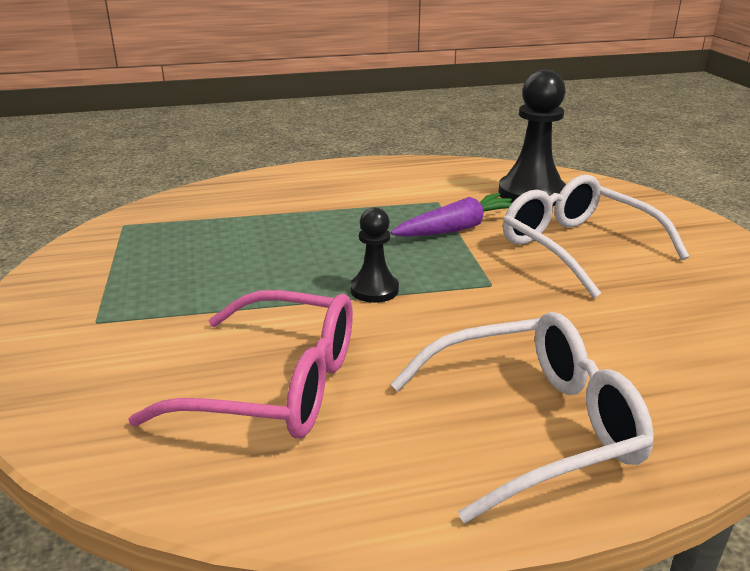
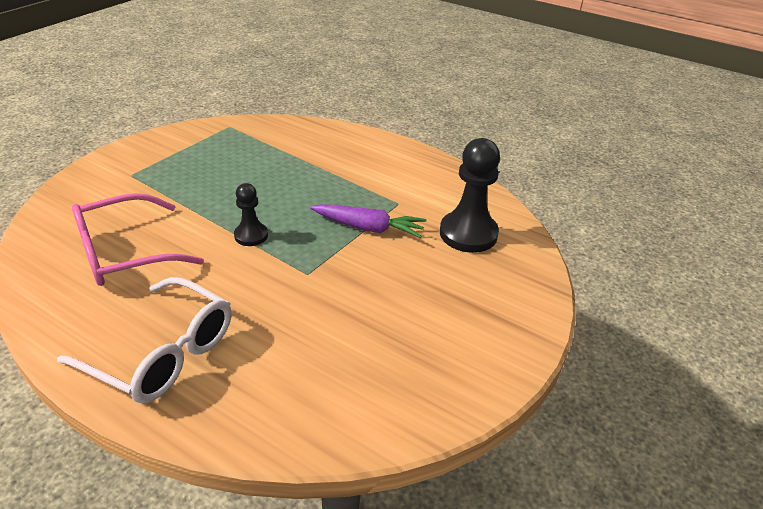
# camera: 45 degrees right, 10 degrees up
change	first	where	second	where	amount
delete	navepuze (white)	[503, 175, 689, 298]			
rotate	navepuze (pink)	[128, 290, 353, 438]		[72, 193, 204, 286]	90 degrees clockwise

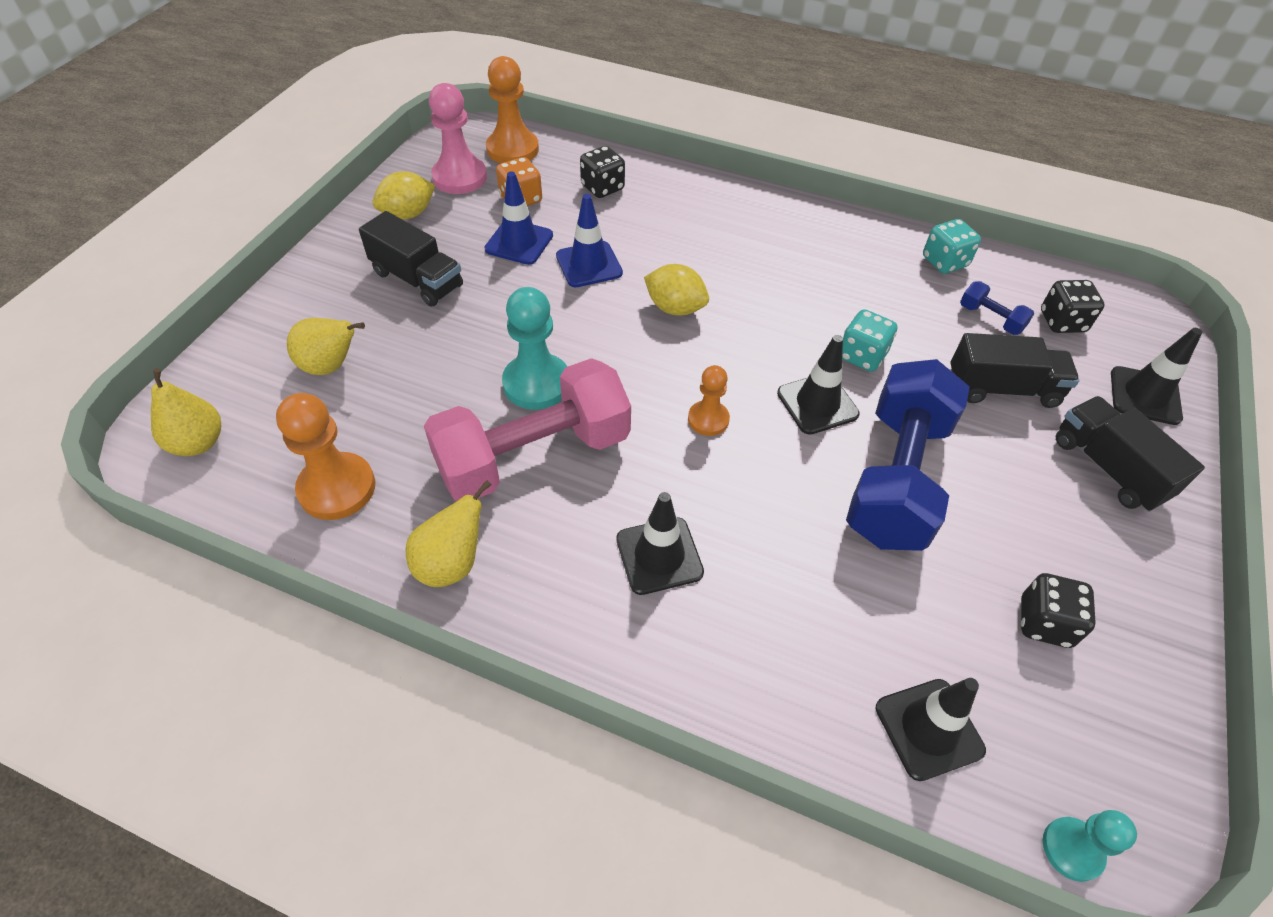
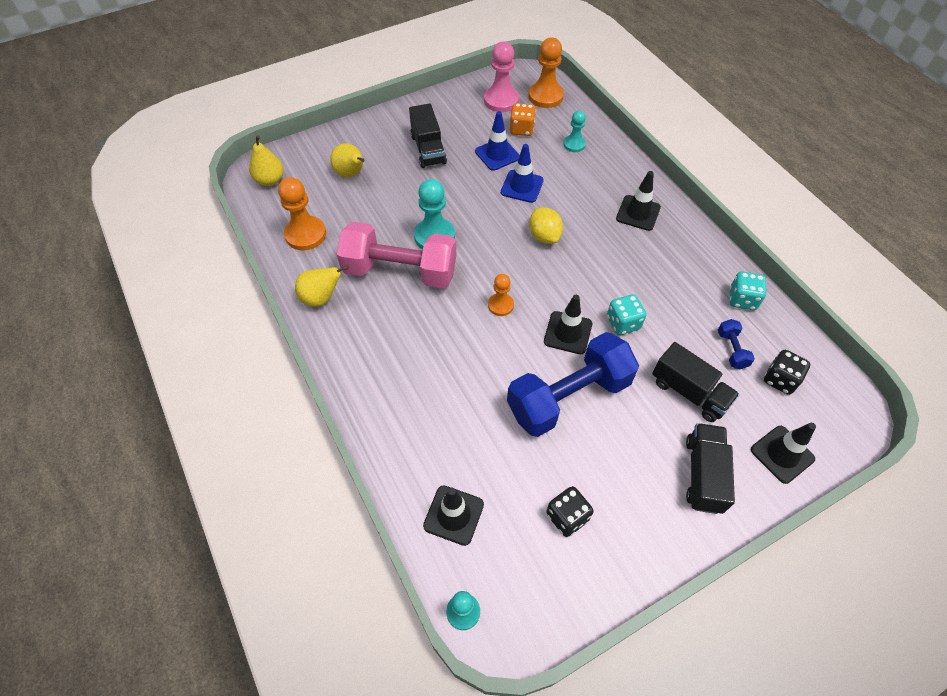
# camera: 40 degrees right, 5 degrees up
change	first	where	second	where	amount
replace	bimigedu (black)	[580, 146, 625, 198]	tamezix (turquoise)	[563, 111, 586, 152]	
delete	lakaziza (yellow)	[372, 171, 435, 220]			
move	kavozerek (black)	[616, 492, 704, 595]		[616, 171, 661, 231]	

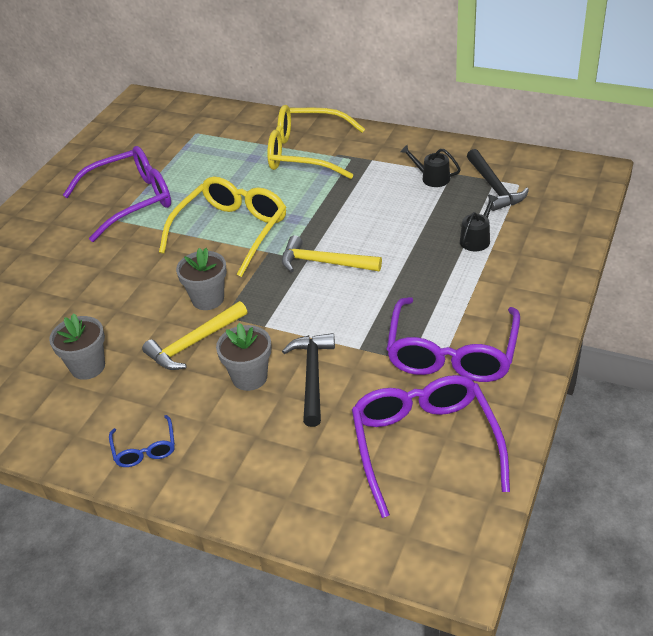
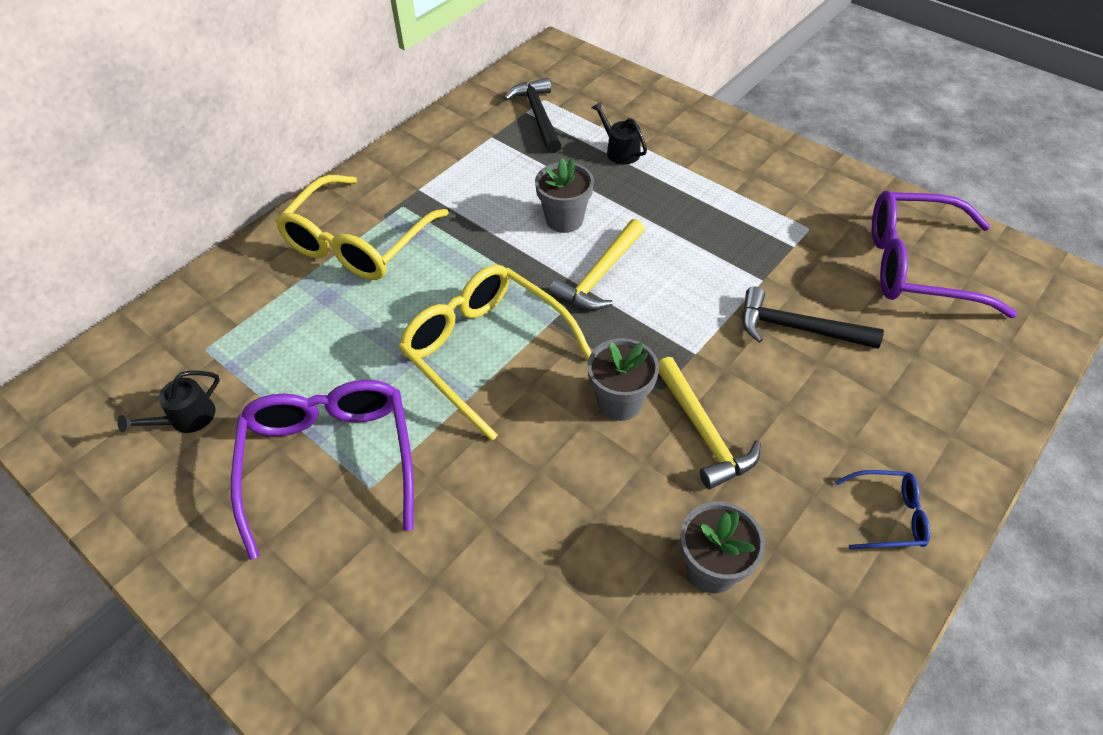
# camera: 75 degrees left, 10 degrees up
change	first	where	second	where	amount
move	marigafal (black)	[400, 145, 461, 187]		[118, 371, 220, 433]	
rotate	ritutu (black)	[467, 149, 529, 211]		[504, 77, 561, 153]	105 degrees counterclockwise
delete	navepuze (purple)	[386, 297, 520, 382]			
move	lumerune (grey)	[216, 323, 271, 391]		[535, 158, 594, 233]	

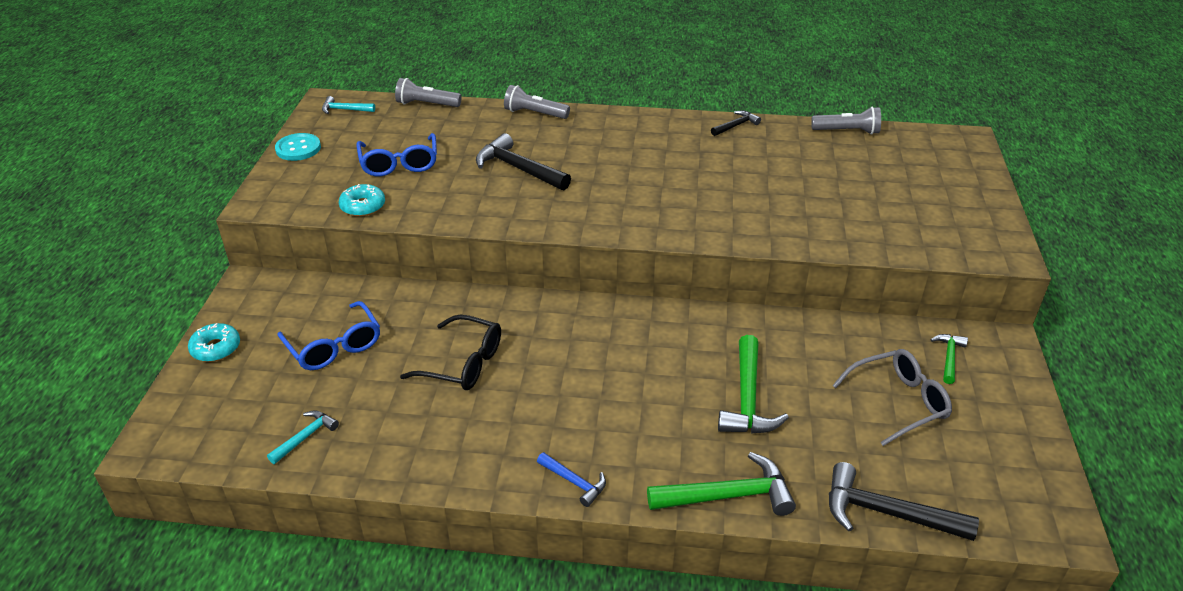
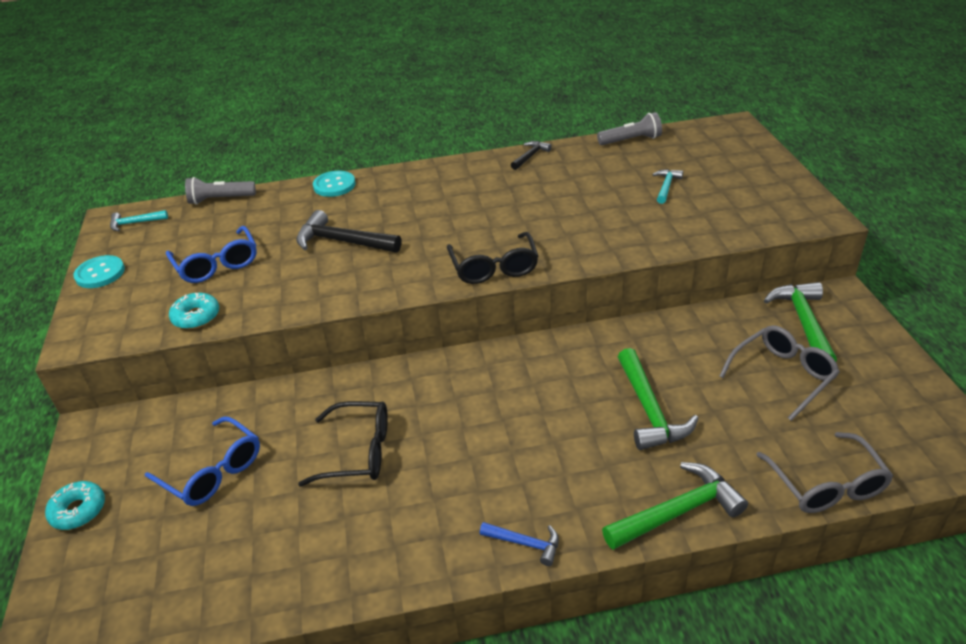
# camera: 15 degrees left, 0 degrees up
change	first	where	second	where	amount
replace	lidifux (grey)	[504, 85, 570, 119]	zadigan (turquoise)	[313, 171, 356, 197]	
resize	ritutu (green)	[930, 334, 968, 384]		[764, 282, 837, 361]	x1.82
move	ritutu (turquoise)	[267, 410, 339, 464]		[652, 169, 683, 204]	
replace	ritutu (black)	[829, 462, 979, 541]	navepuze (grey)	[756, 432, 893, 513]	
insert			navepuze (black)	[447, 232, 538, 284]	

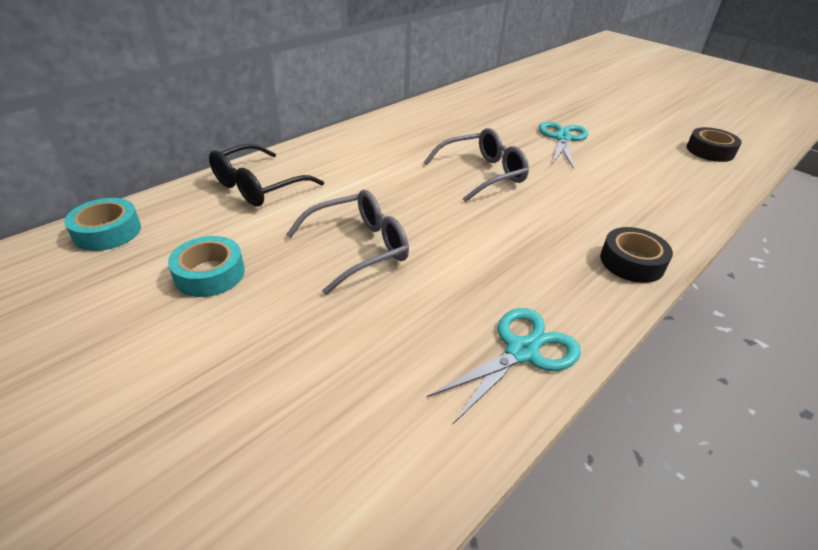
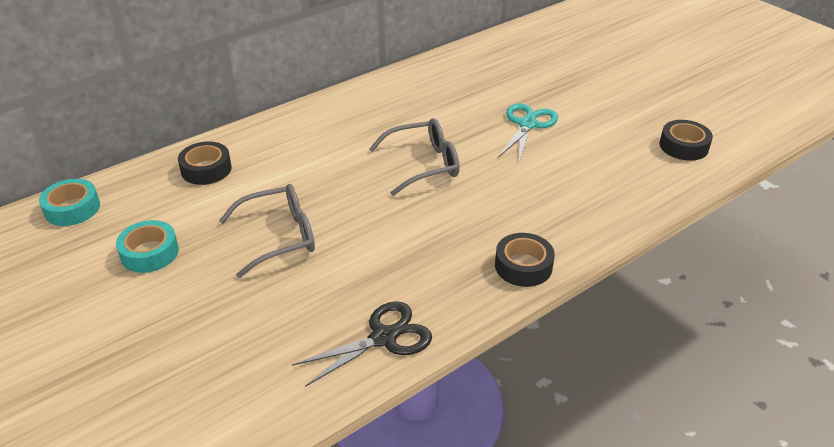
# camera: 10 degrees right, 0 degrees up
change	first	where	second	where	amount
replace	navepuze (black)	[209, 144, 324, 207]	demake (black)	[178, 141, 232, 185]	
recolor	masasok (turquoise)	[427, 308, 581, 424]	masasok (black)	[292, 301, 432, 387]	

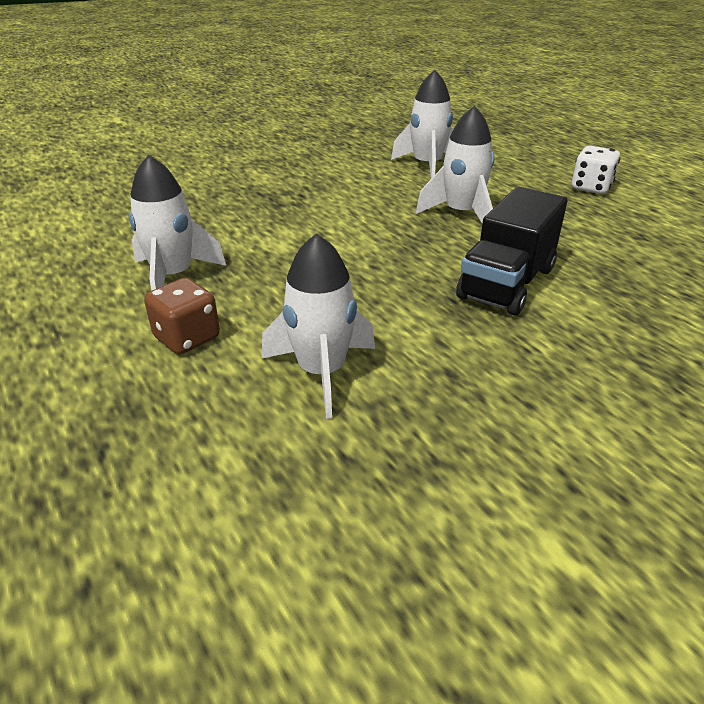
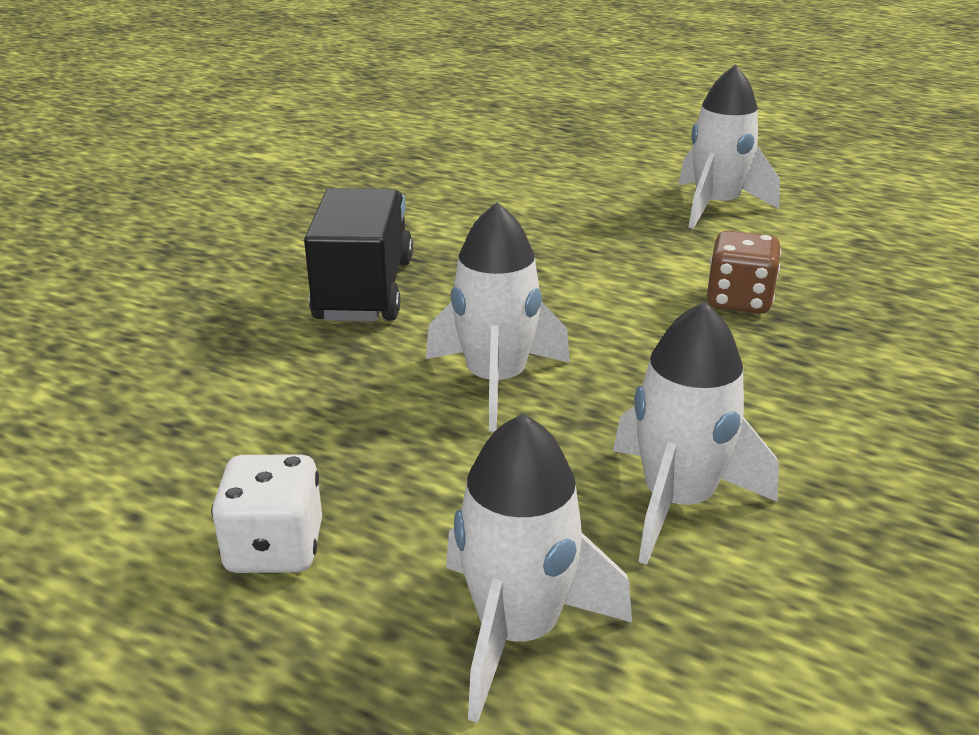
# camera: 150 degrees right, 5 degrees down
change	first	where	second	where	amount
move	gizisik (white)	[261, 233, 375, 419]		[446, 414, 632, 723]	
move	bimigedu (brown)	[144, 278, 220, 354]		[707, 231, 781, 314]	

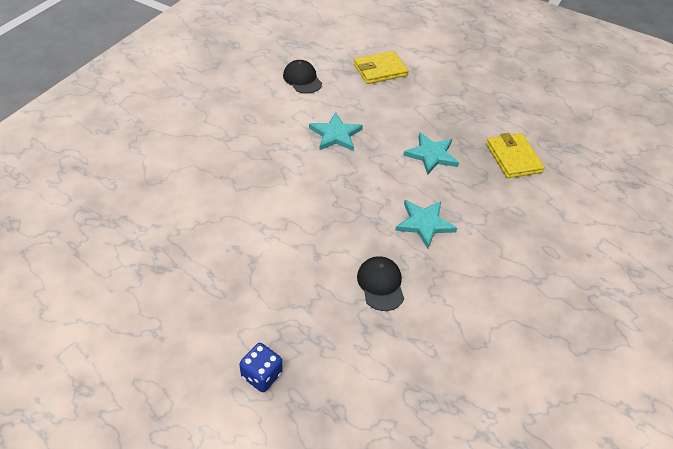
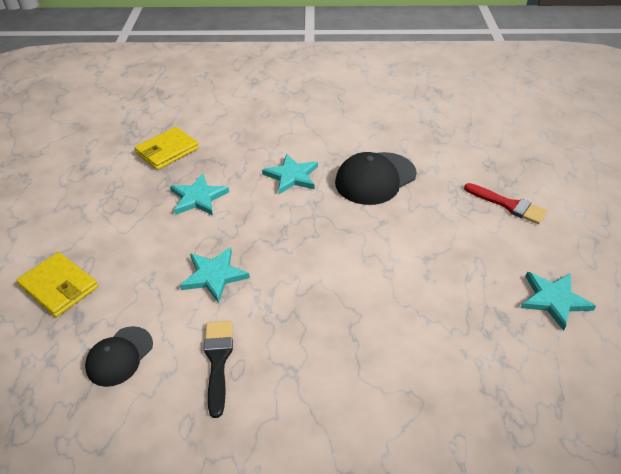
# camera: 115 degrees left, 5 degrees down
change	first	where	second	where	amount
resize	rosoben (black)	[357, 256, 404, 311]		[335, 152, 417, 205]	x1.64
replace	bimigedu (blue)	[239, 343, 282, 392]	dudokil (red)	[464, 183, 547, 224]	
insert			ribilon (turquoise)	[521, 272, 596, 331]	
insert			dudokil (black)	[204, 321, 233, 418]	

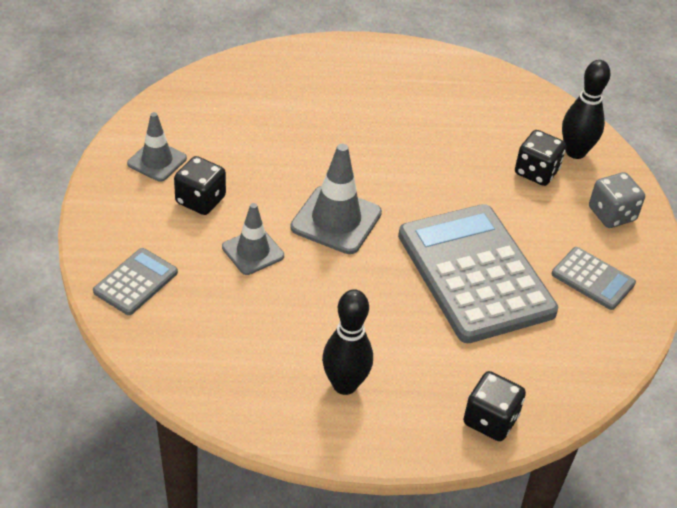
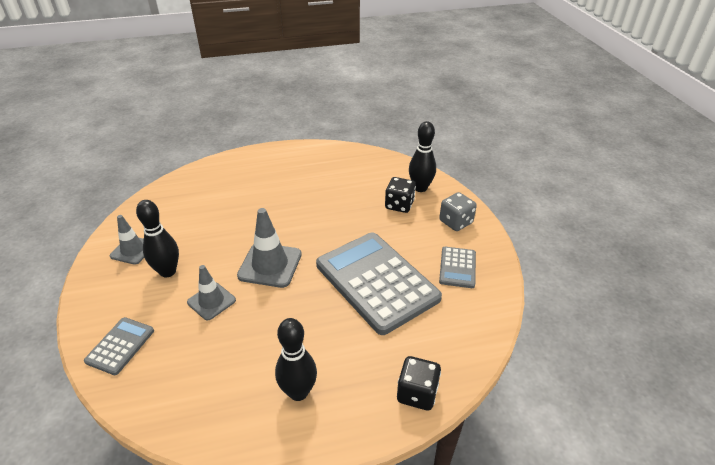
# camera: 10 degrees left, 5 degrees down
change	first	where	second	where	amount
replace	bimigedu (black)	[174, 156, 226, 215]	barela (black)	[136, 200, 179, 277]	
rotate	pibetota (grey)	[551, 247, 636, 310]		[439, 247, 476, 288]	75 degrees clockwise

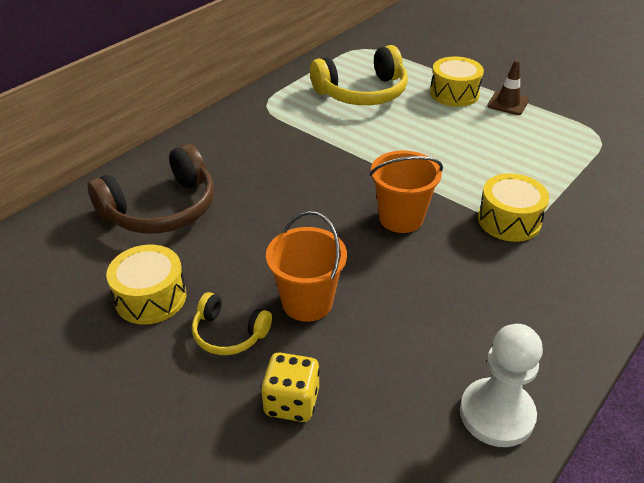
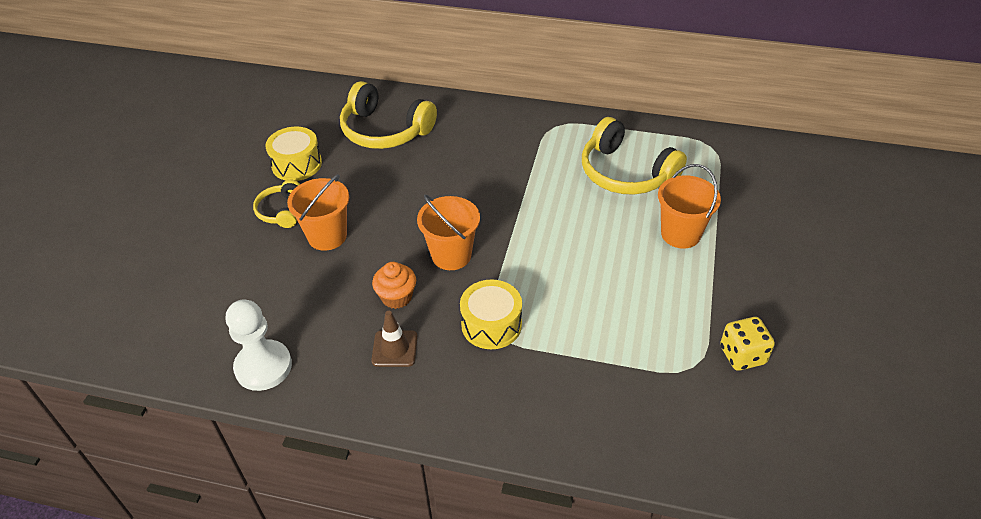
# camera: 65 degrees right, 5 degrees up
change	first	where	second	where	amount
replace	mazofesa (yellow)	[430, 57, 484, 107]	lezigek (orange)	[658, 164, 721, 249]	
move	kavozerek (brown)	[487, 60, 529, 115]		[371, 311, 418, 367]	
recolor	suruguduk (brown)	[87, 144, 214, 234]	suruguduk (yellow)	[340, 81, 437, 149]	
move	bimigedu (yellow)	[261, 353, 320, 422]		[720, 317, 775, 370]	
insert			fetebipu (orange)	[372, 262, 416, 309]	

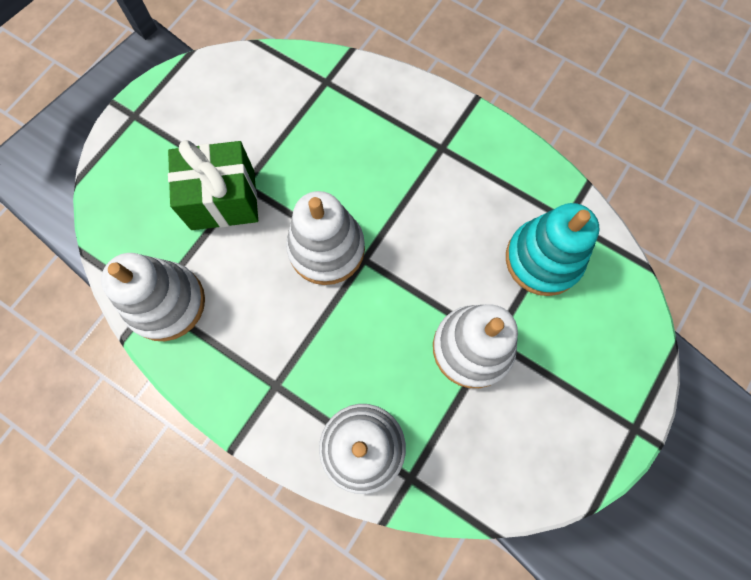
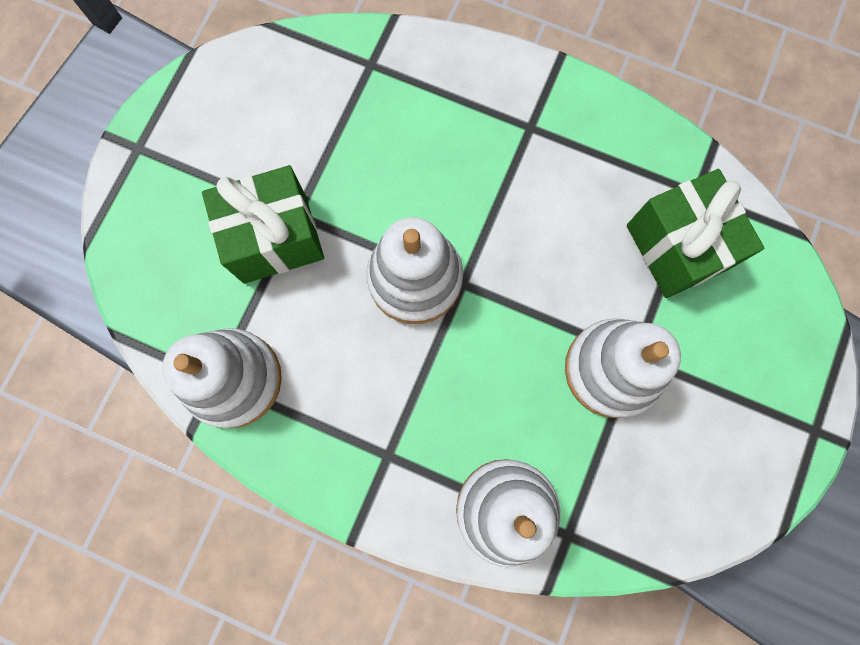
# camera: 10 degrees left, 5 degrees up
change	first	where	second	where	amount
replace	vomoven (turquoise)	[506, 203, 600, 296]	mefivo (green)	[627, 169, 764, 298]	

